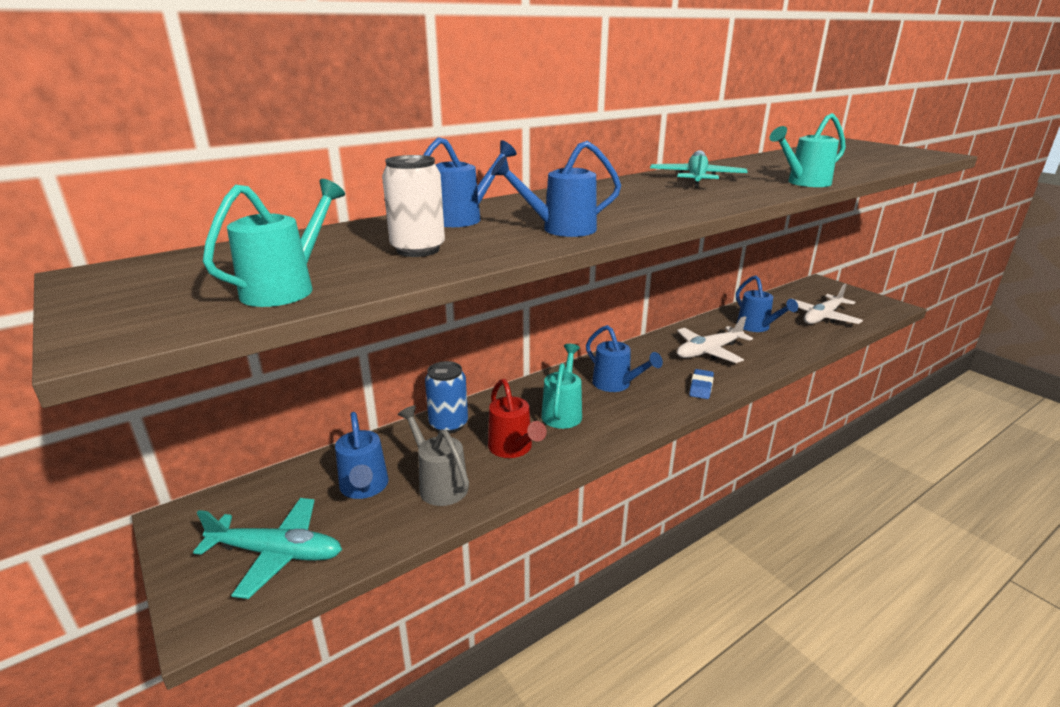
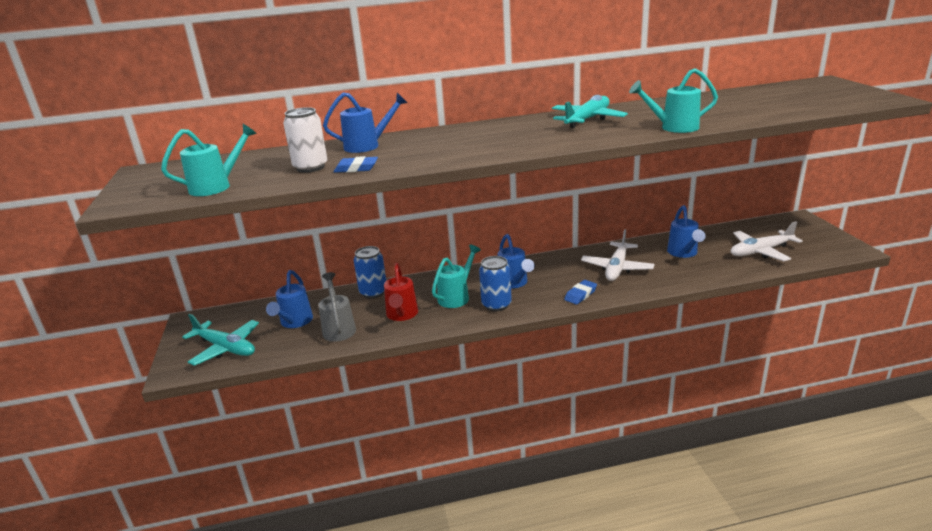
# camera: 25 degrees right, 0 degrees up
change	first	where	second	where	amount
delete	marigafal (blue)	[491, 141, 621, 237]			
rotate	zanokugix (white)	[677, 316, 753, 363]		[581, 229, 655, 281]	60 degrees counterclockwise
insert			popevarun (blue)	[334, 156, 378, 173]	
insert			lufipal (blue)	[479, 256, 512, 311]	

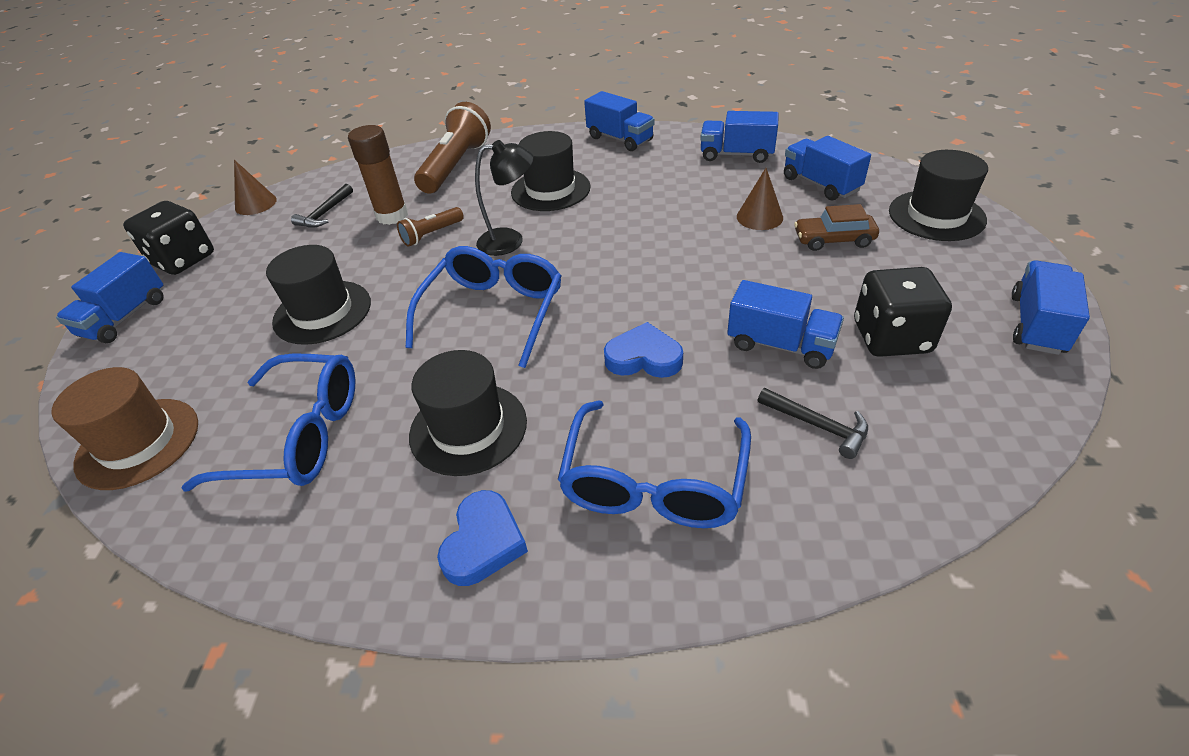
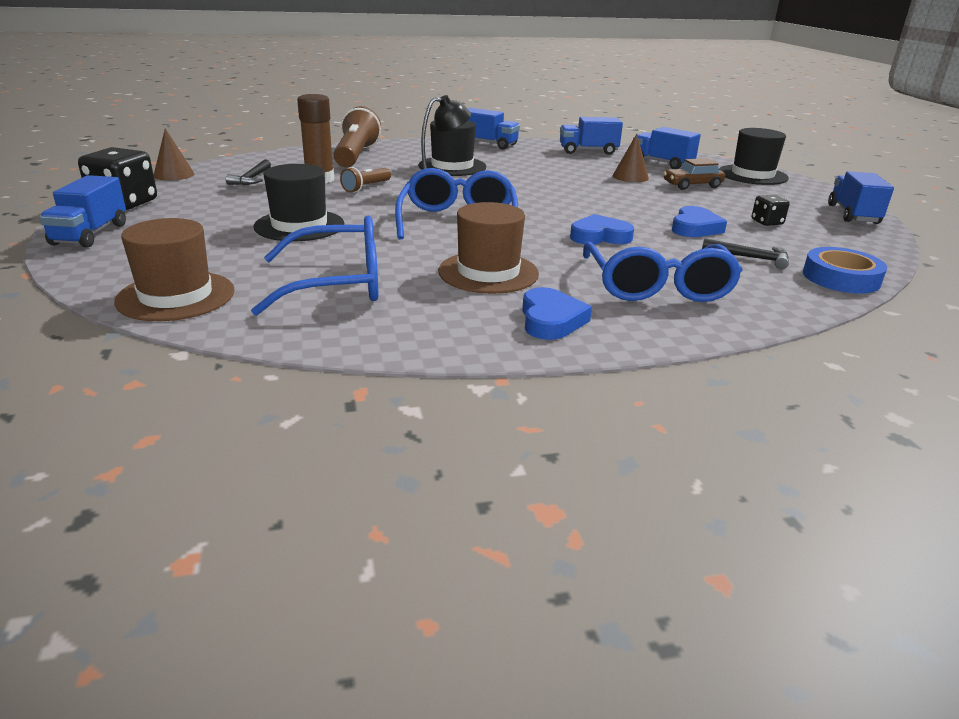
# camera: 20 degrees left, 15 degrees down
change	first	where	second	where	amount
resize	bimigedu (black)	[854, 267, 952, 357]		[751, 195, 790, 226]	x0.52
replace	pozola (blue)	[727, 280, 844, 369]	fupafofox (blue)	[672, 206, 727, 237]	
recolor	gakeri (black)	[409, 350, 527, 476]	gakeri (brown)	[438, 202, 539, 294]	
insert			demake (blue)	[803, 247, 887, 294]	

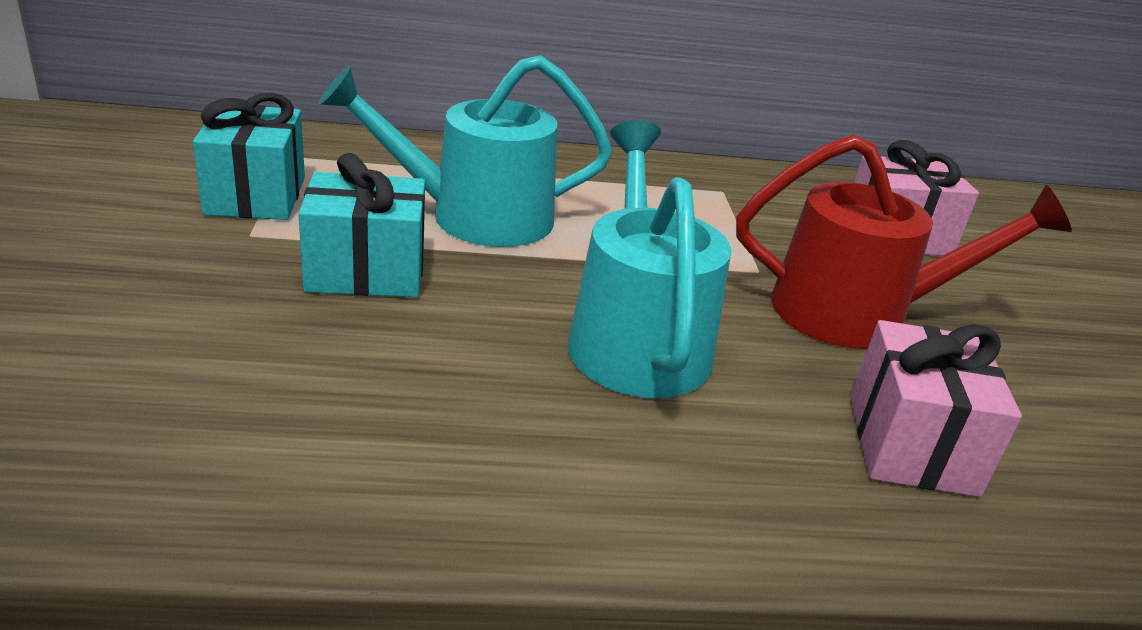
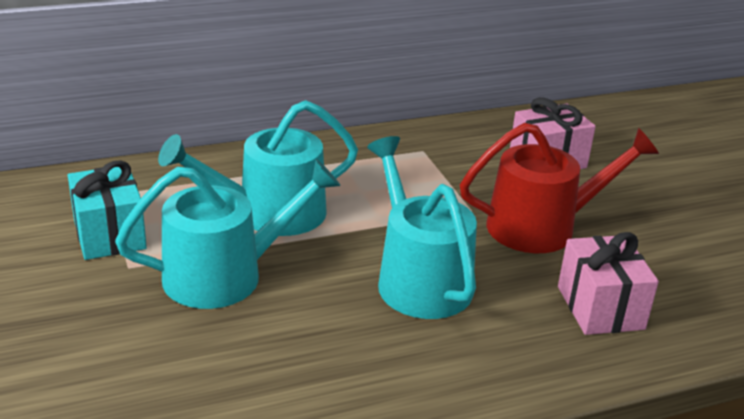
# camera: 15 degrees left, 0 degrees up
change	first	where	second	where	amount
replace	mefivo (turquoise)	[298, 153, 425, 297]	marigafal (turquoise)	[115, 159, 341, 309]	

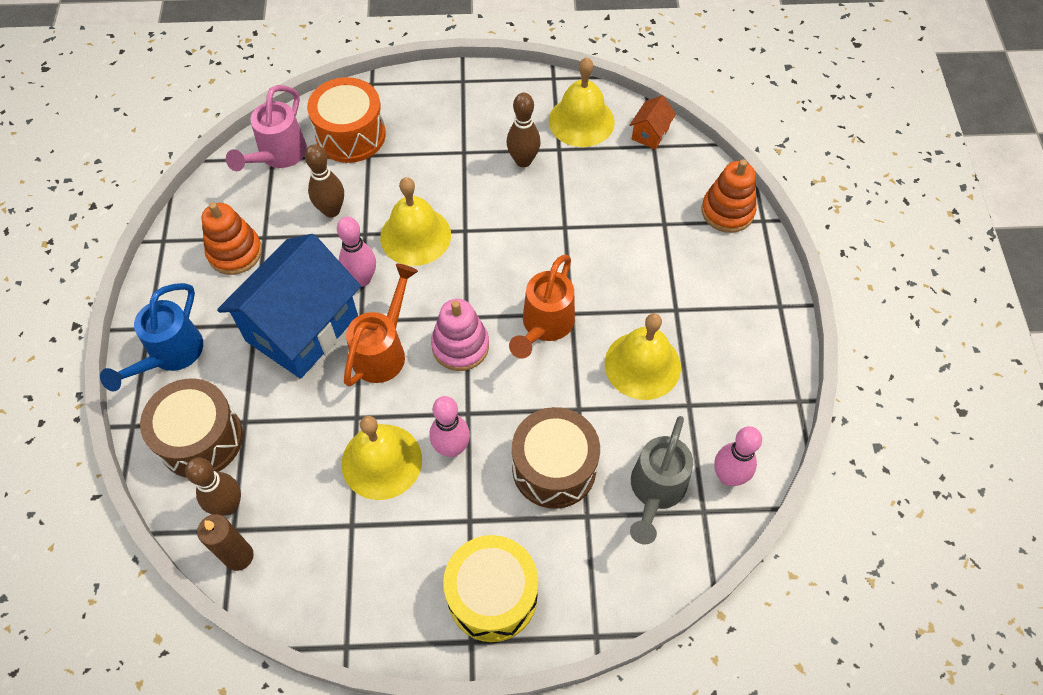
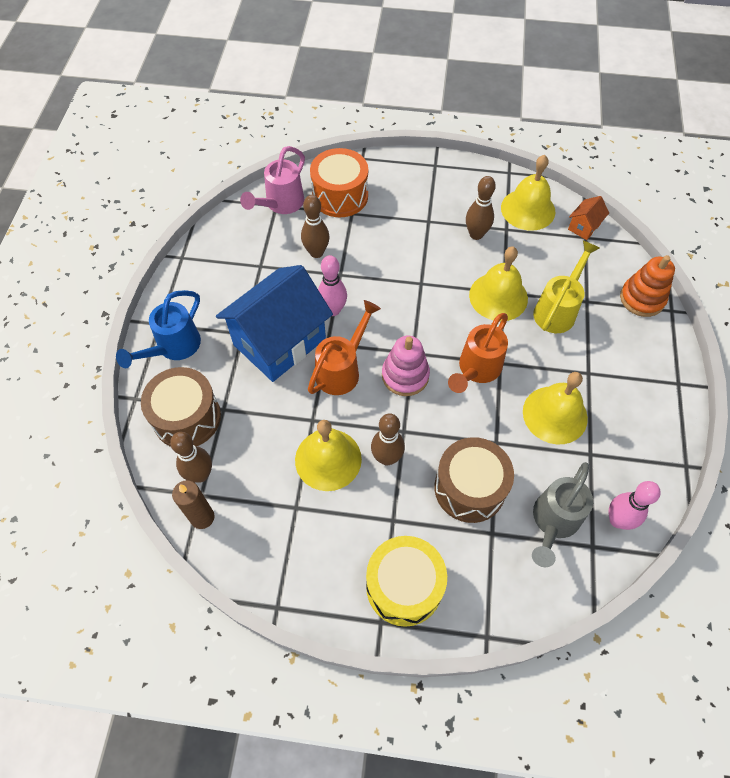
# camera: 10 degrees right, 0 degrees up
change	first	where	second	where	amount
move	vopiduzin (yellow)	[380, 177, 451, 266]		[469, 247, 528, 321]	
delete	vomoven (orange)	[202, 202, 262, 275]			
recolor	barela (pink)	[429, 396, 470, 457]	barela (brown)	[371, 413, 405, 466]	
insert			marigafal (yellow)	[533, 241, 600, 333]	

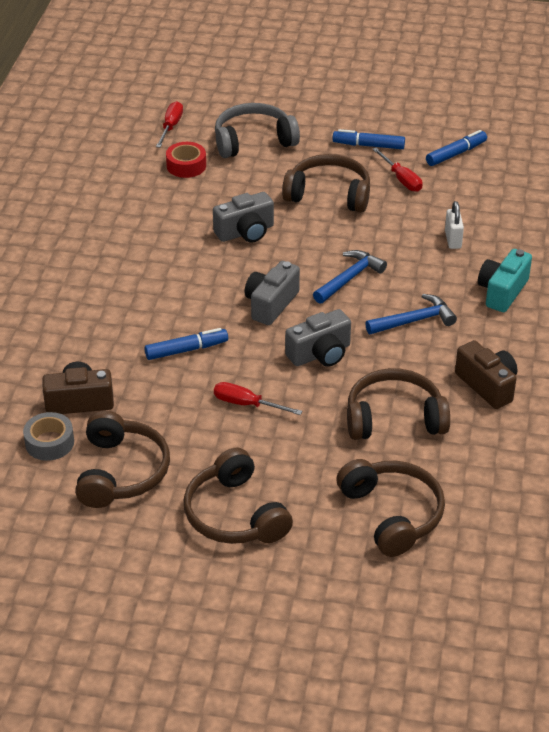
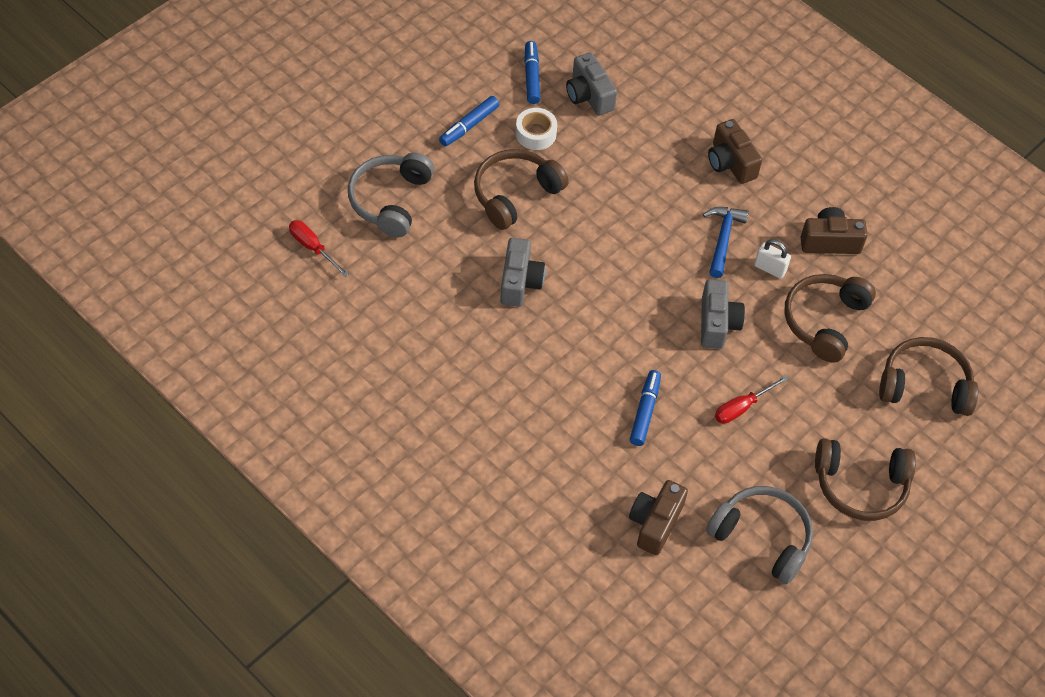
# camera: 60 degrees left, 15 degrees up
change	first	where	second	where	amount
delete	demake (red)	[166, 142, 206, 178]			
replace	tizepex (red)	[372, 148, 422, 192]	demake (white)	[516, 108, 557, 150]	
move	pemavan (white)	[445, 201, 464, 249]		[754, 239, 791, 279]	
recolor	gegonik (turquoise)	[478, 249, 532, 312]	gegonik (brown)	[708, 119, 762, 184]	
delete	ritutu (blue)	[313, 250, 387, 304]			
move	gegonik (grey)	[245, 261, 300, 325]		[566, 52, 617, 115]	
recolor	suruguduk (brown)	[75, 410, 170, 508]	suruguduk (grey)	[706, 486, 813, 584]	
delete	demake (grey)	[23, 412, 74, 461]			

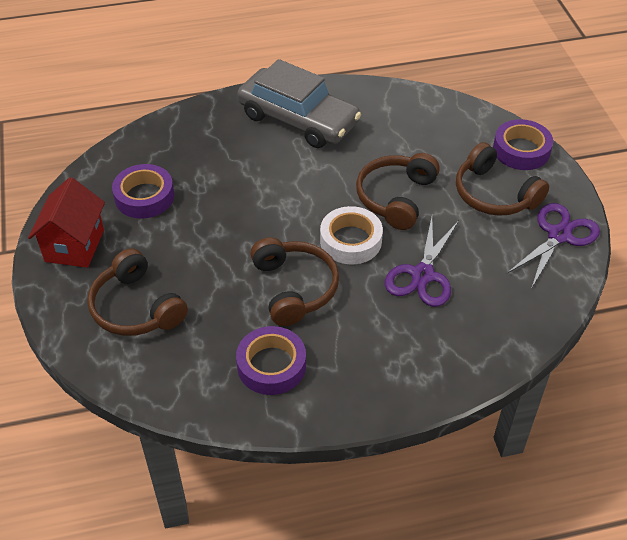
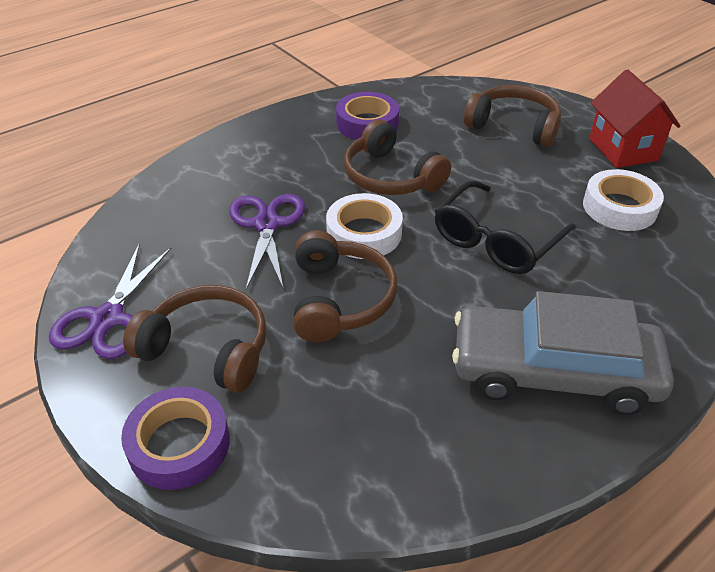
# camera: 155 degrees right, 5 degrees down
change	first	where	second	where	amount
recolor	demake (purple)	[112, 164, 174, 219]	demake (white)	[583, 169, 664, 231]	
insert			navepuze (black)	[435, 180, 577, 274]	

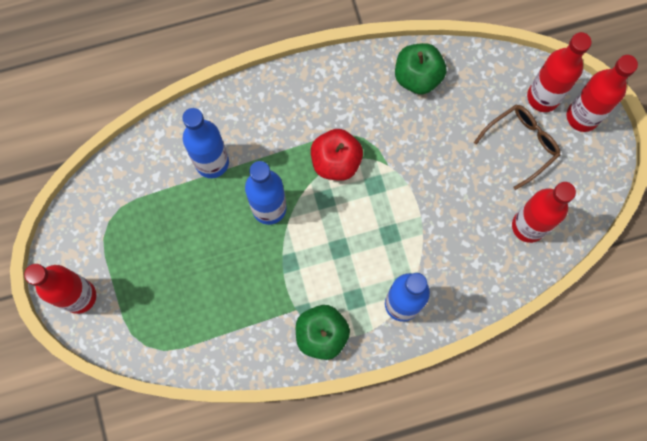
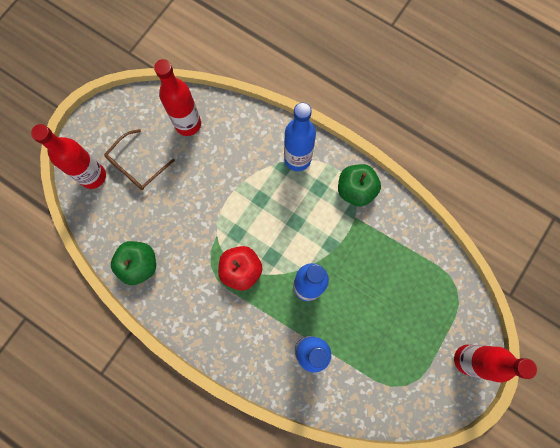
# camera: 130 degrees left, 0 degrees up
change	first	where	second	where	amount
delete	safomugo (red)	[567, 55, 638, 132]			
rotate	navepuze (brown)	[474, 105, 560, 190]		[104, 129, 175, 190]	60 degrees counterclockwise

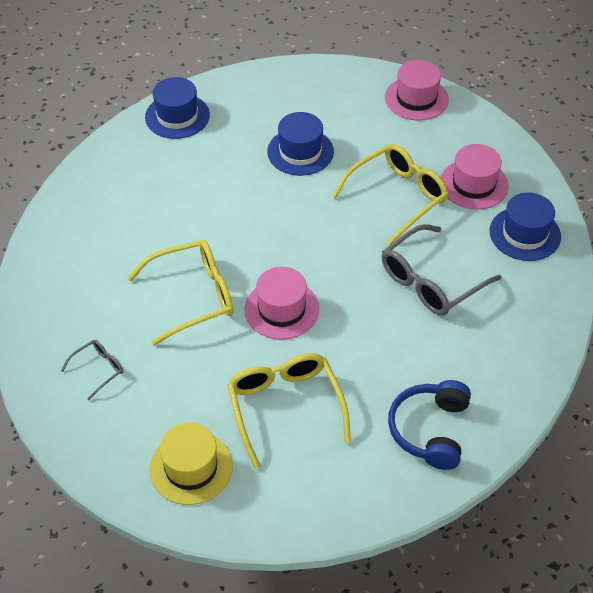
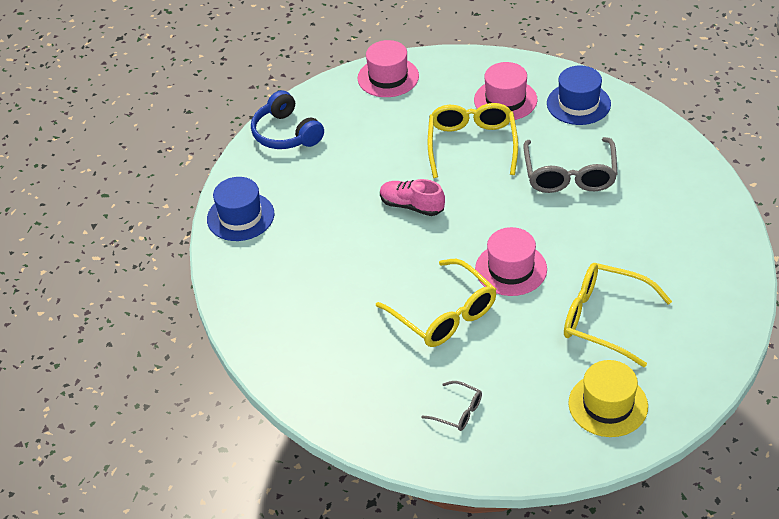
# camera: 45 degrees left, 5 degrees down
change	first	where	second	where	amount
delete	gakeri (blue)	[267, 112, 334, 176]			
rotate	navepuze (yellow)	[128, 240, 234, 346]		[376, 259, 496, 347]	120 degrees clockwise
rotate	navepuze (grey)	[61, 340, 123, 400]		[421, 381, 482, 431]	120 degrees clockwise
move	suruguduk (blue)	[388, 380, 471, 470]		[251, 90, 324, 149]	
insert			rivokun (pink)	[380, 179, 445, 216]	

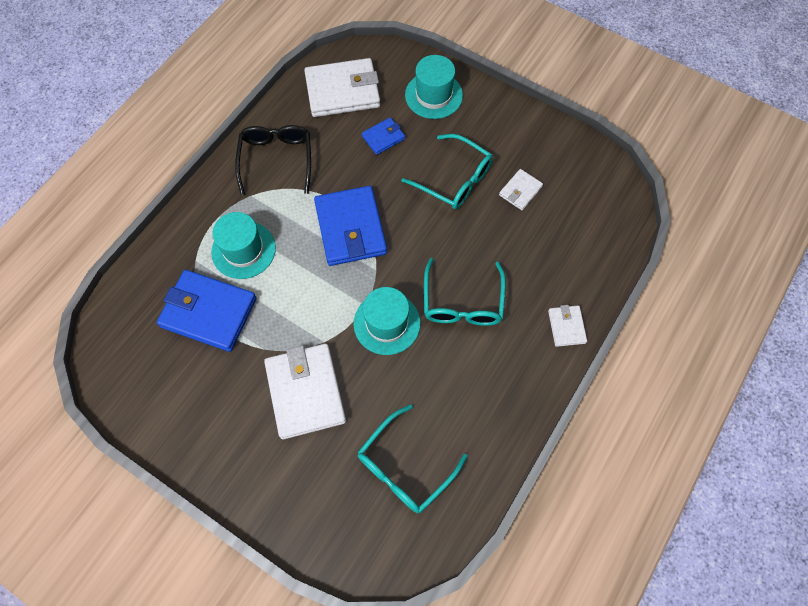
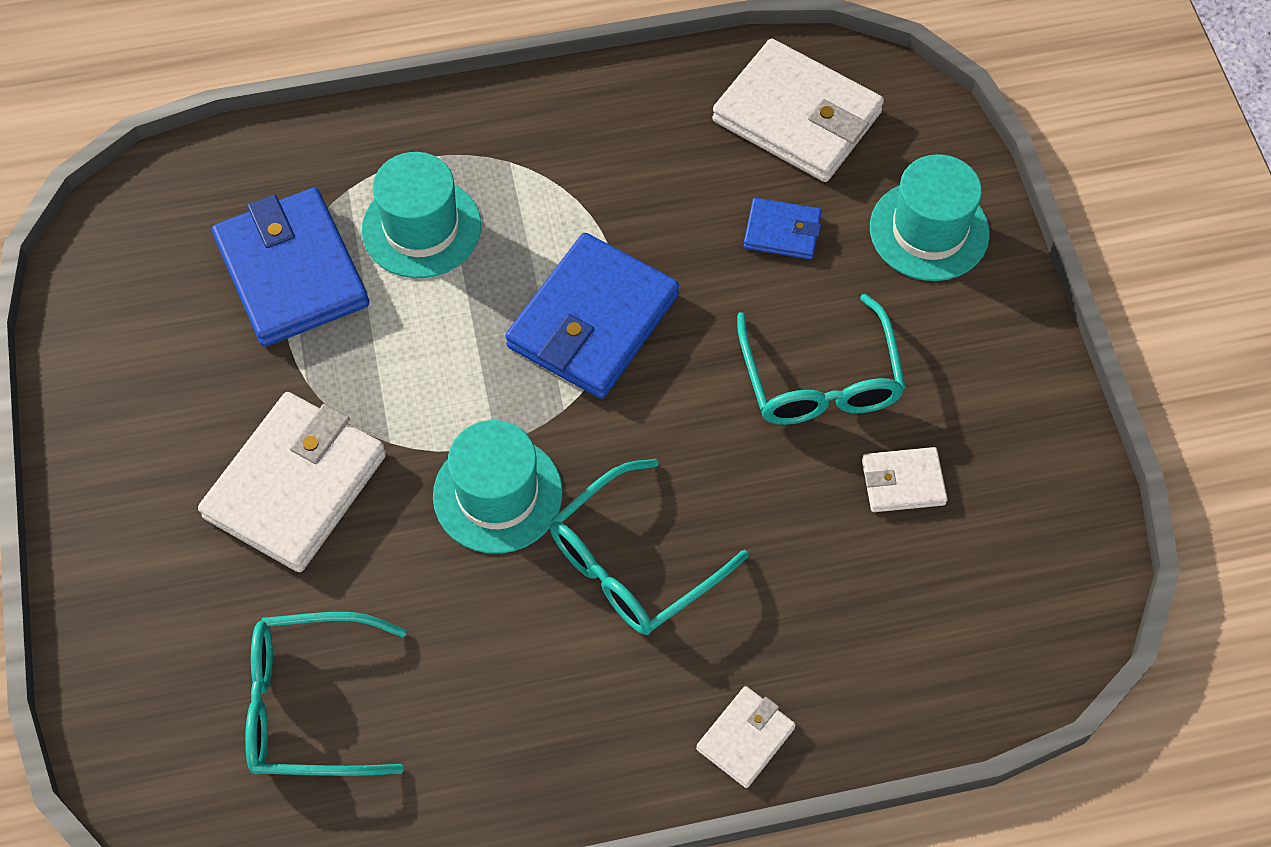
# camera: 45 degrees right, 5 degrees down
change	first	where	second	where	amount
delete	navepuze (black)	[235, 125, 311, 196]			

